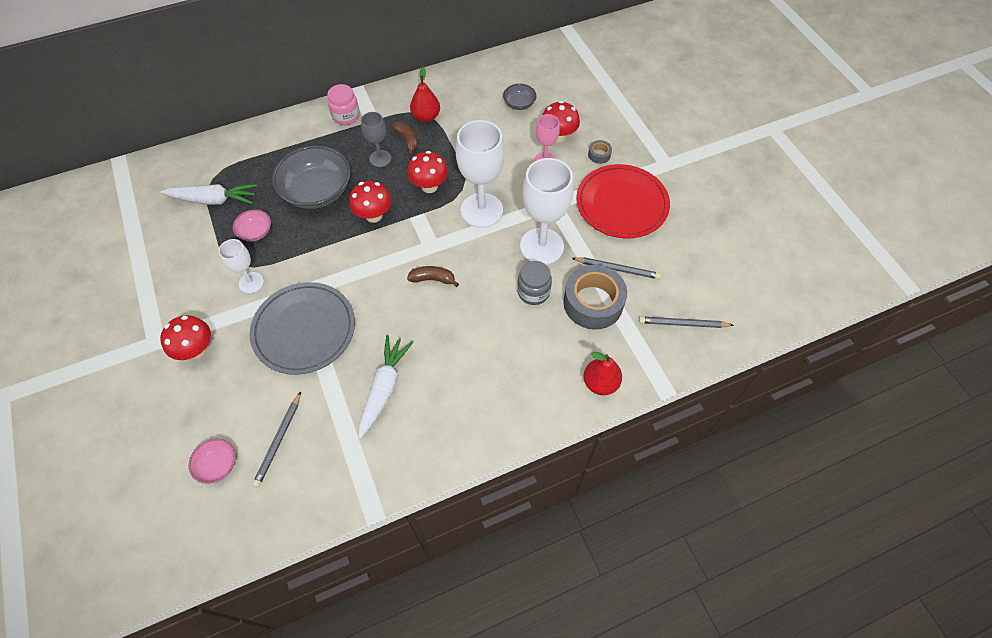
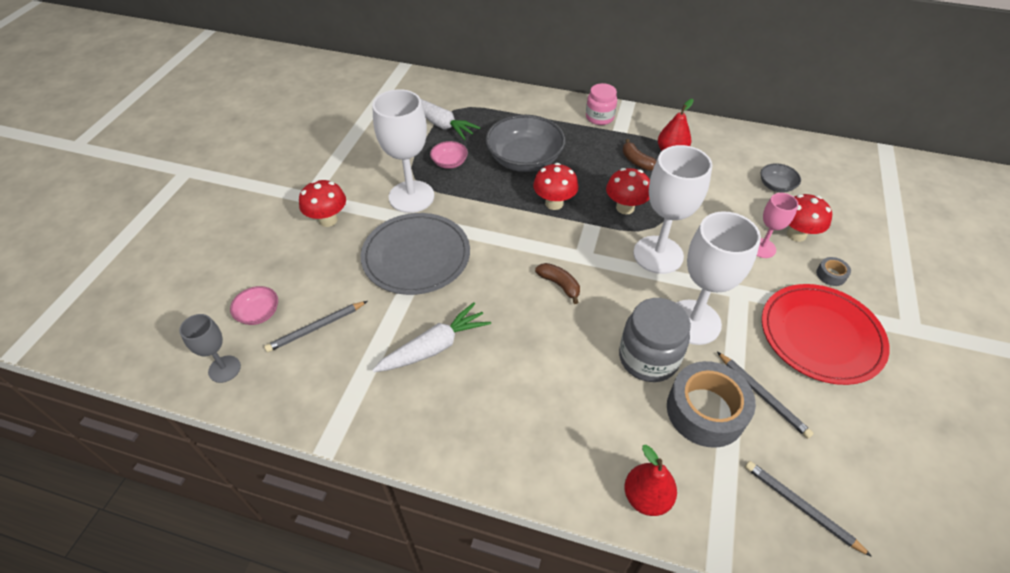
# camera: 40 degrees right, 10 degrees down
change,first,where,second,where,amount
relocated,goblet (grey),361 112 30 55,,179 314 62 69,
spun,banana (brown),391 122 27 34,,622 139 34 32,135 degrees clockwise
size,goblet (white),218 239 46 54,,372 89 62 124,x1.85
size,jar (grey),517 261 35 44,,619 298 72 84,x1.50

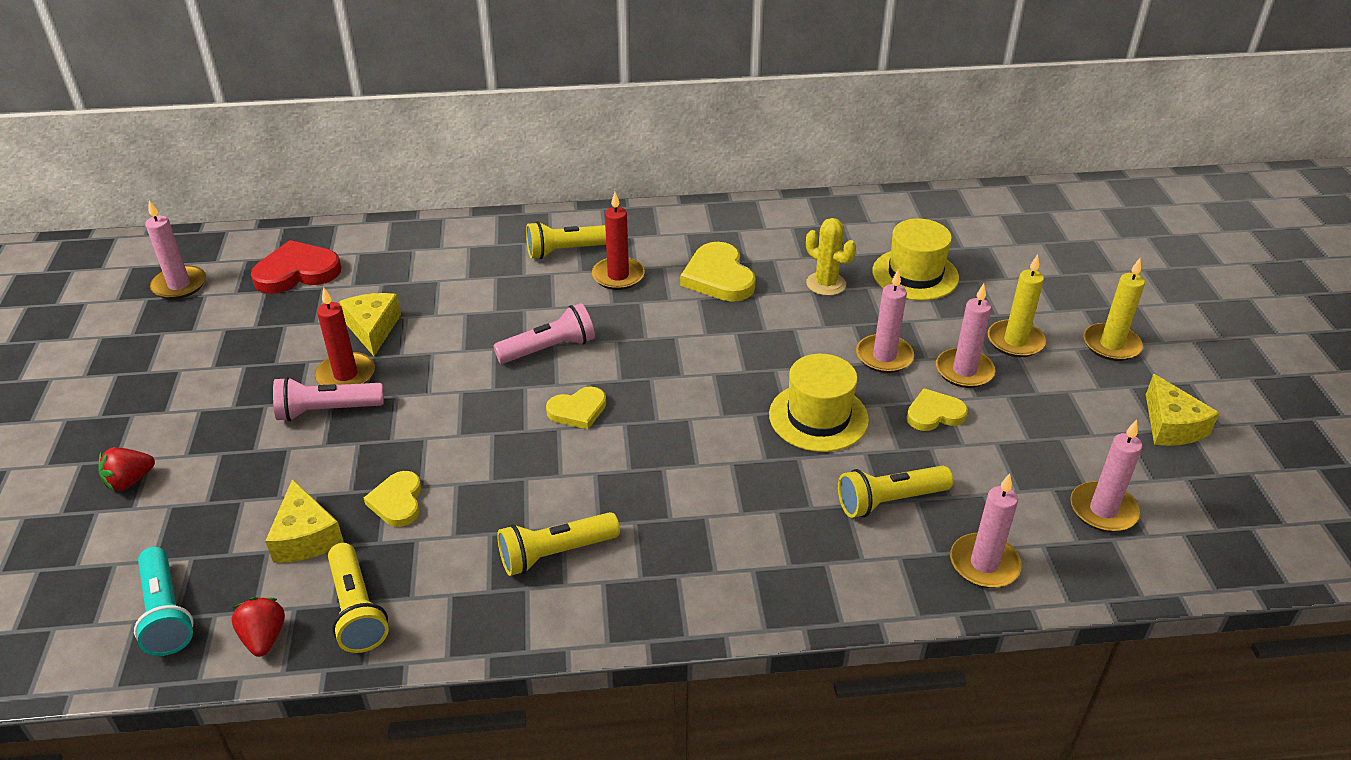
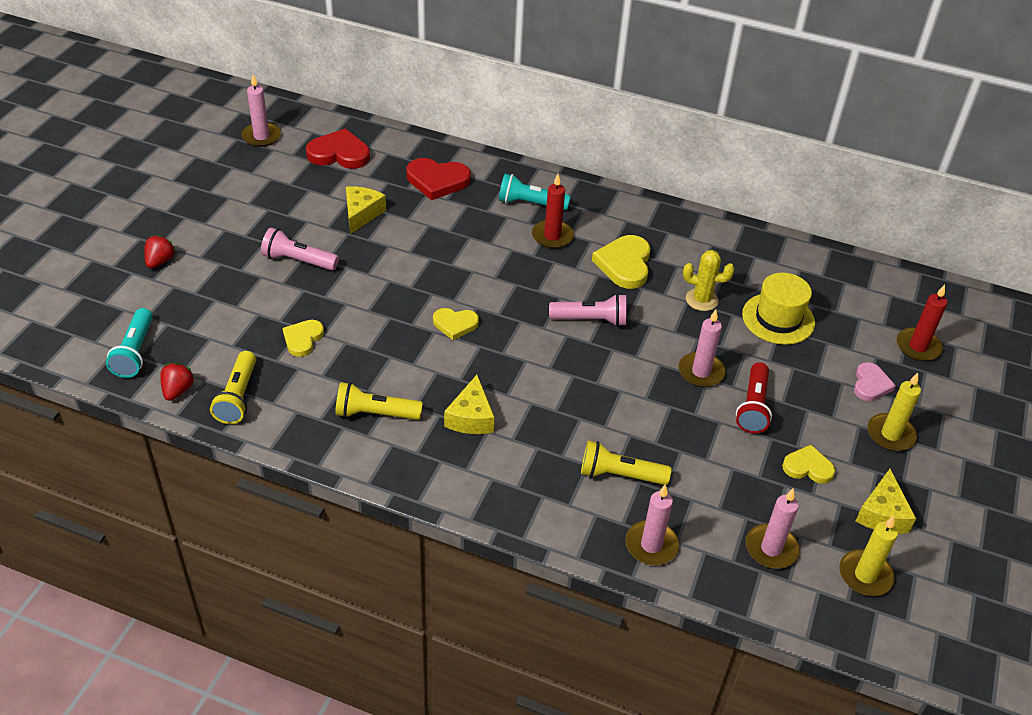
# camera: 25 degrees right, 5 degrees up
change,first,where,second,where,amount
spun,cactus (yellow),806 218 50 78,,683 250 52 61,60 degrees counterclockwise
colour,flashlight (yellow),526 221 80 38,flashlight (turquoise),499 174 72 36,
relocated,candle (yellow),988 254 58 103,,839 516 59 80,
exchanged,candle (pink),936 284 59 104,flashlight (red),736 362 36 71,
relocated,candle (red),315 287 60 98,,896 285 51 76,
relocated,flashlight (pink),493 303 102 61,,549 294 77 33,
missing,hat (yellow),769 354 100 98,,,
relocated,heart (yellow),907 388 61 43,,782 445 53 39,
spun,strawberry (red),98 447 57 44,,144 235 32 33,120 degrees clockwise
relocated,cheese (yellow),265 479 79 84,,444 375 51 59,
appeared,,,heart (red),406 158 65 42,
appeared,,,heart (pink),854 362 42 39,

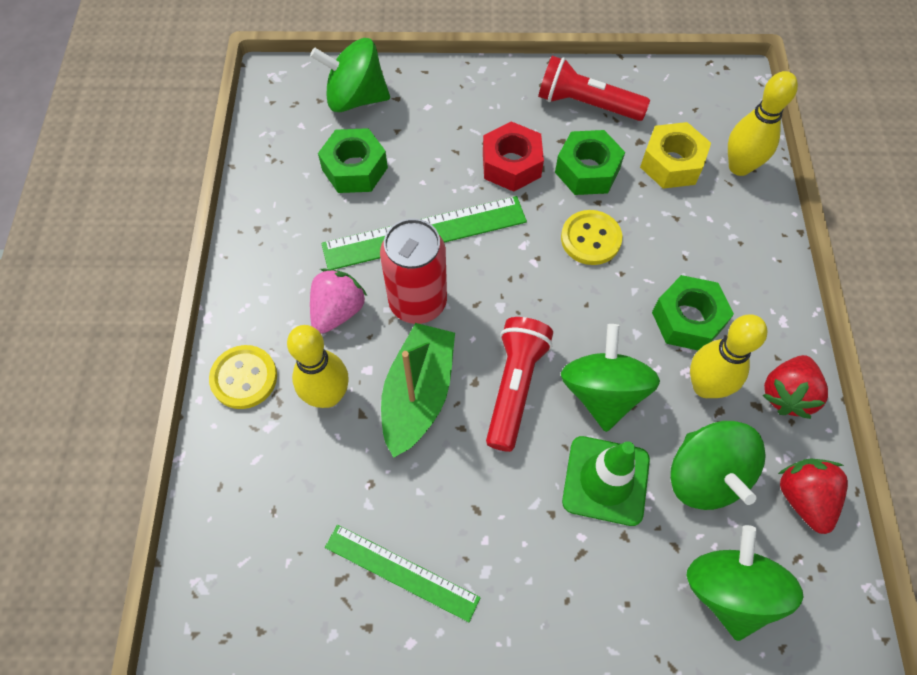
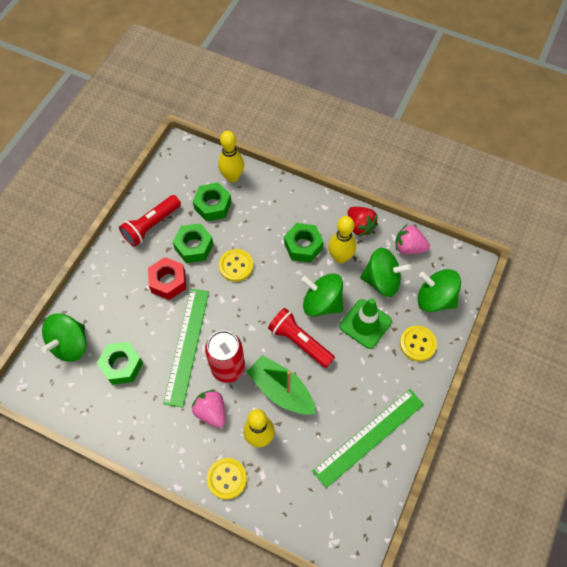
# camera: 65 degrees left, 0 degrees up
change,first,where,second,where,amount
colour,nut (yellow),640 122 71 67,nut (green),193 182 38 39,
colour,strawberry (red),778 459 70 75,strawberry (pink),395 224 35 30,
size,ruler (green),325 525 156 97,,312 389 112 99,x1.54
appeared,,,button (yellow),400 326 37 35,

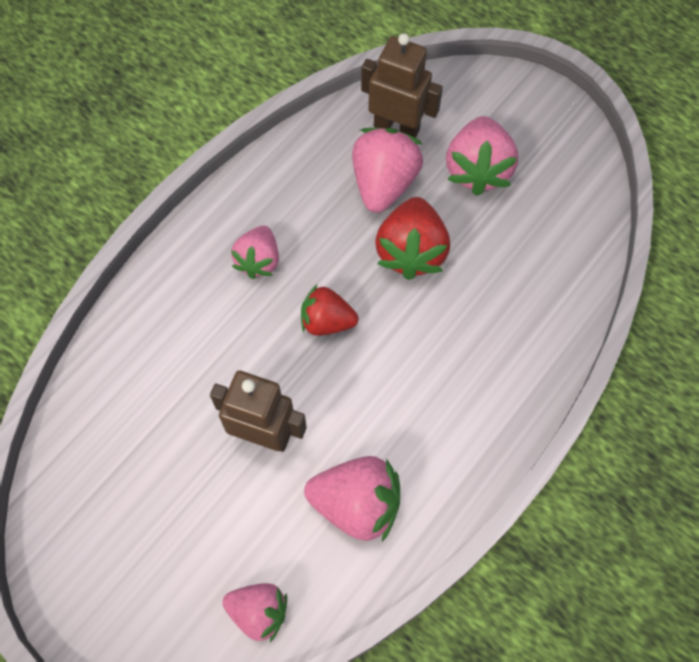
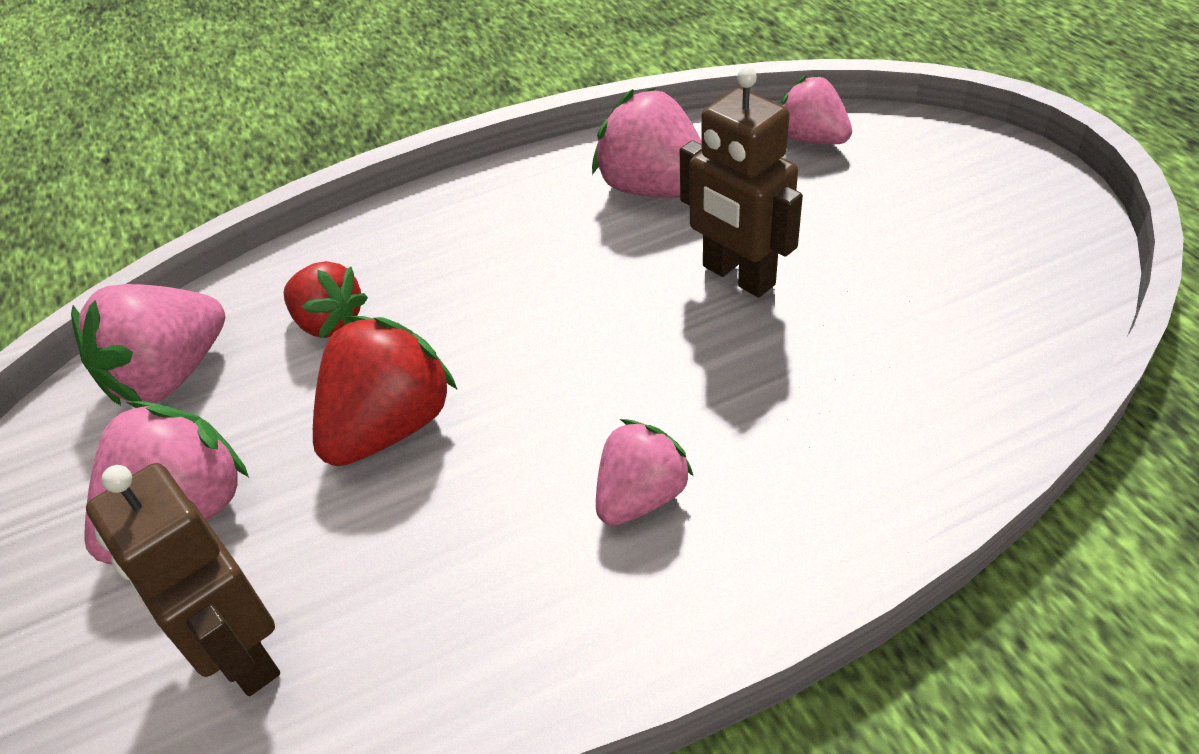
# camera: 150 degrees left, 20 degrees down
change,first,where,second,where,amount
relocated,strawberry (pink),352 128 71 85,,71 284 154 121,
relocated,strawberry (red),301 285 58 51,,284 261 84 77,

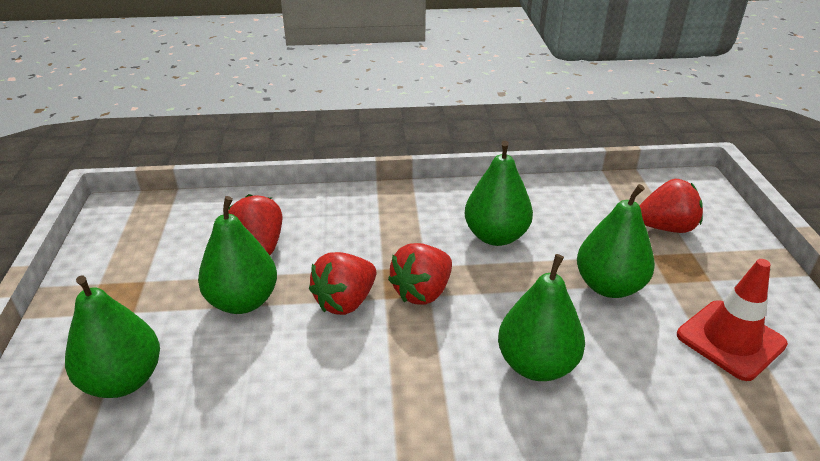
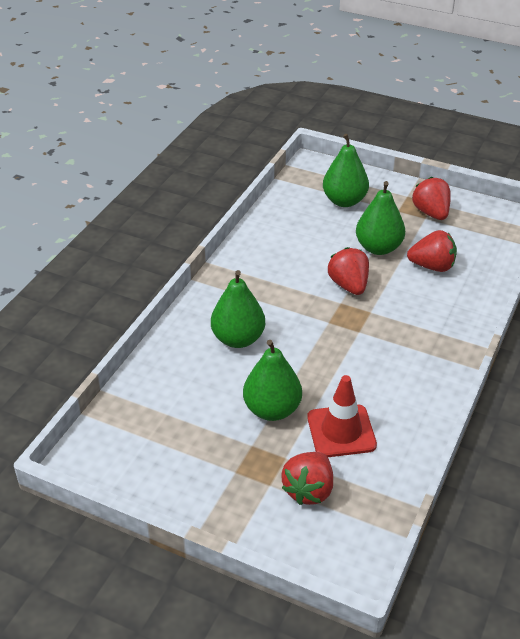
# camera: 120 degrees right, 5 degrees up
change,first,where,second,where,amount
missing,pear (green),465 141 68 105,,,
relocated,strawberry (red),388 243 64 62,,412 177 39 43,
relocated,traffic cone (red),677 259 111 122,,307 375 70 82,

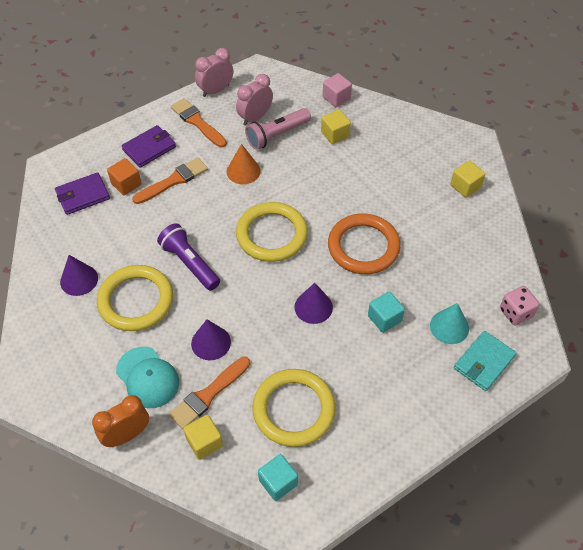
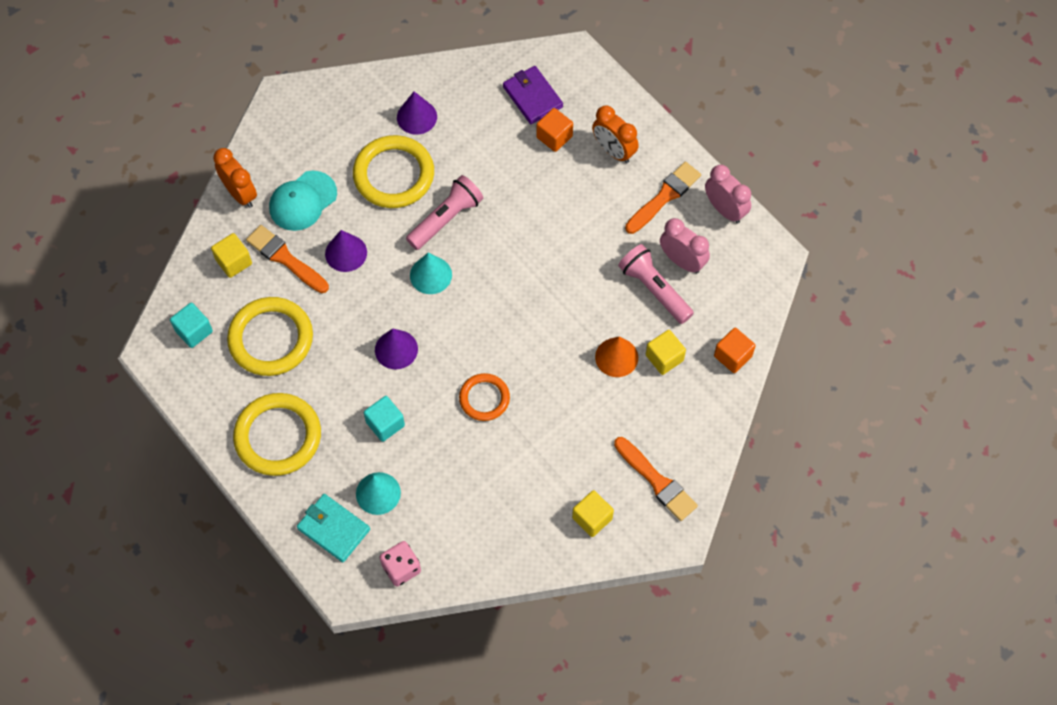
# camera: 85 degrees right, 10 degrees up
change,first,where,second,where,amount
colour,cube (pink),323 73 29 34,cube (orange),714 328 42 45,
exchanged,wallet (purple),121 125 55 43,clock (orange),592 105 47 58,
relocated,cone (orange),227 144 34 40,,595 336 43 41,
relocated,brush (orange),132 158 76 46,,614 437 84 84,
relocated,ring (yellow),236 202 72 60,,233 393 88 83,
size,ring (orange),328 213 73 61,,459 373 51 48,x0.59
colour,flashlight (purple),157 223 63 68,flashlight (pink),406 175 77 75,
appeared,,,cone (turquoise),410 253 42 41,

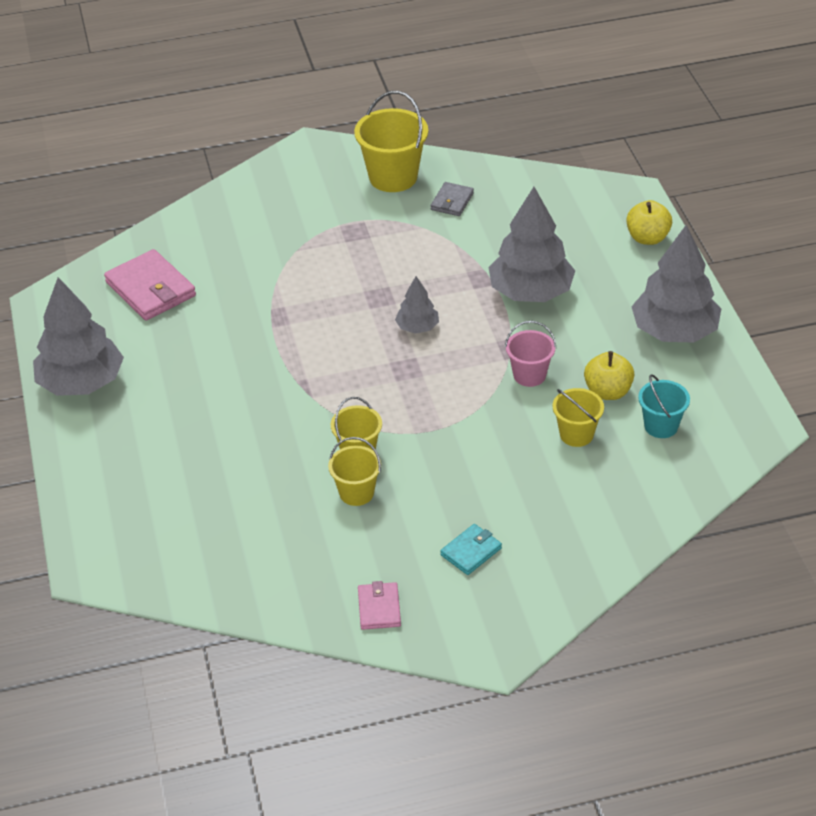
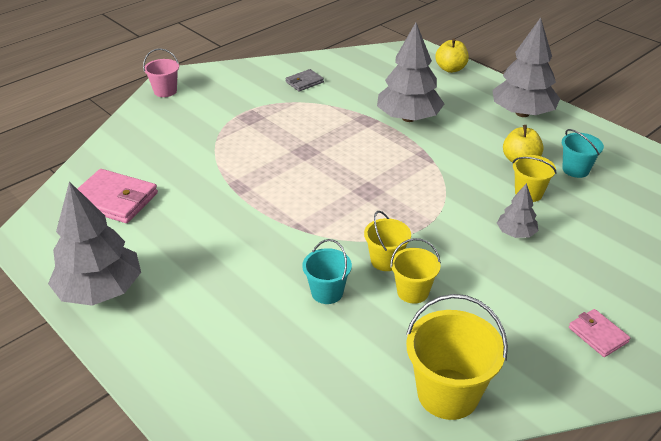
# camera: 30 degrees left, 5 degrees down
change,first,where,second,where,amount
relocated,bucket (yellow),354 91 74 101,,406 294 102 126,
spun,wallet (grey),431 182 43 34,,285 69 39 22,60 degrees clockwise
relocated,tree (grey),395 276 44 58,,497 183 41 55,
relocated,bucket (pink),505 321 51 66,,143 48 36 49,
missing,wallet (turquoise),440 524 62 51,,,
relocated,wallet (pink),358 581 43 49,,569 309 61 48,
appeared,,,bucket (turquoise),302 239 50 65,

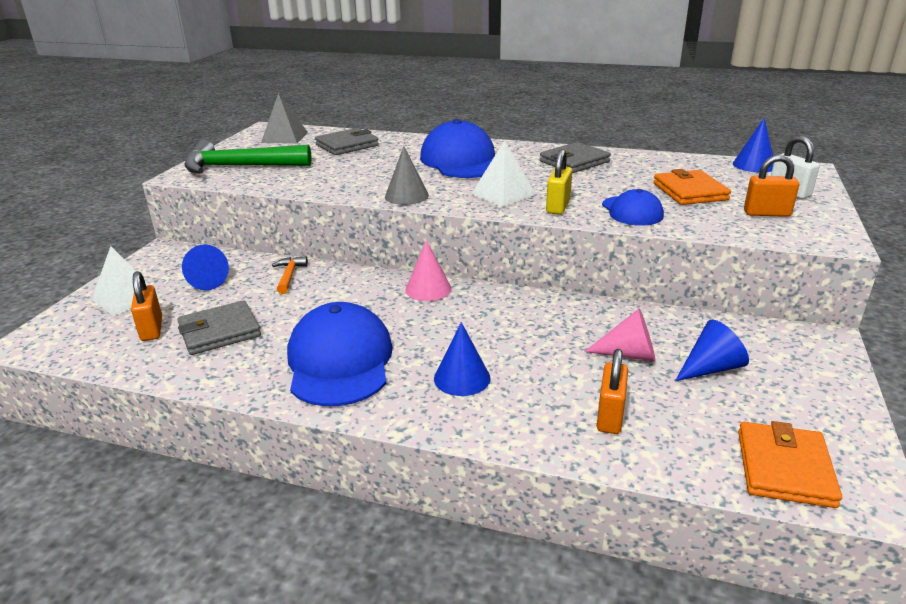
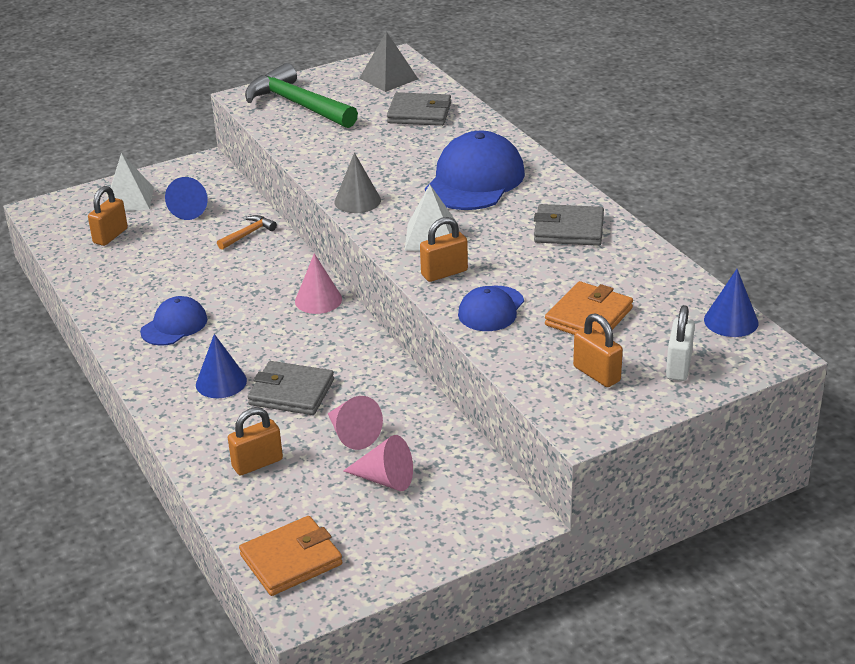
# camera: 45 degrees right, 5 degrees up
change,first,where,second,where,amount
colour,padlock (yellow),546 149 26 66,padlock (orange),420 217 48 65,
relocated,wallet (grey),177 300 84 55,,248 361 86 54,
size,cap (blue),287 302 106 104,,140 296 67 50,x0.57
colour,cone (blue),675 320 74 61,cone (pink),343 435 70 56,

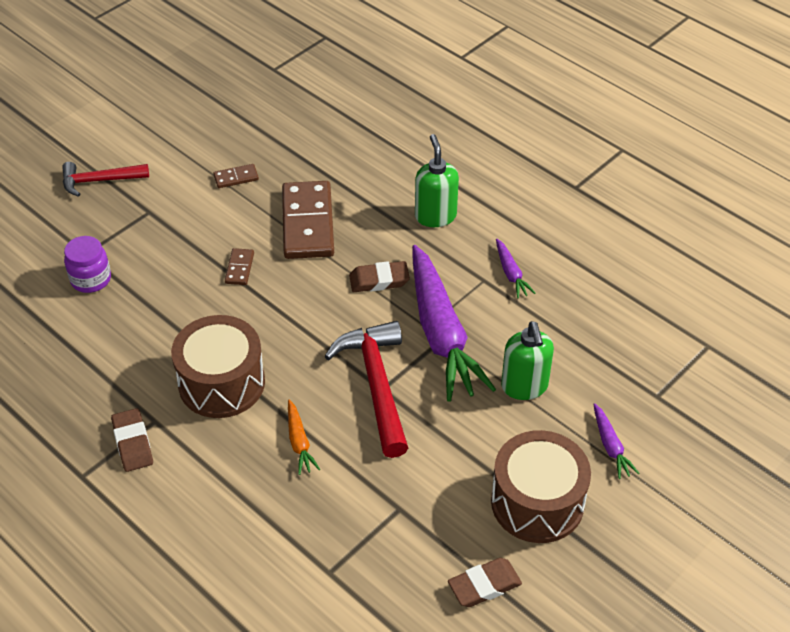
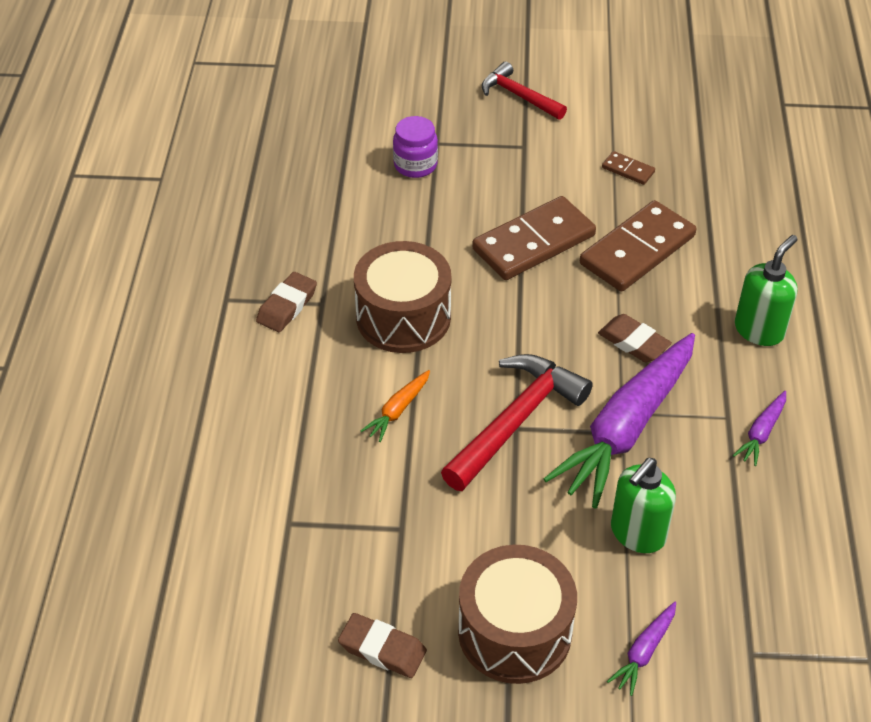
# camera: 50 degrees right, 0 degrees up
change,first,where,second,where,amount
size,domino (brown),225 248 29 37,,472 196 124 84,x2.26

